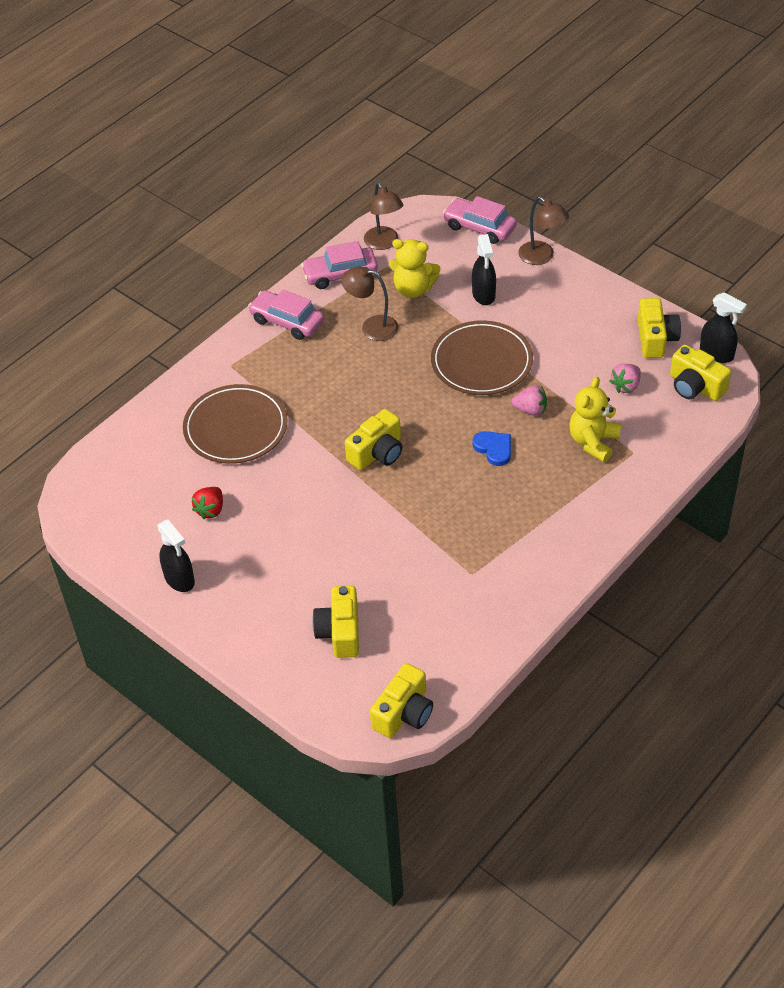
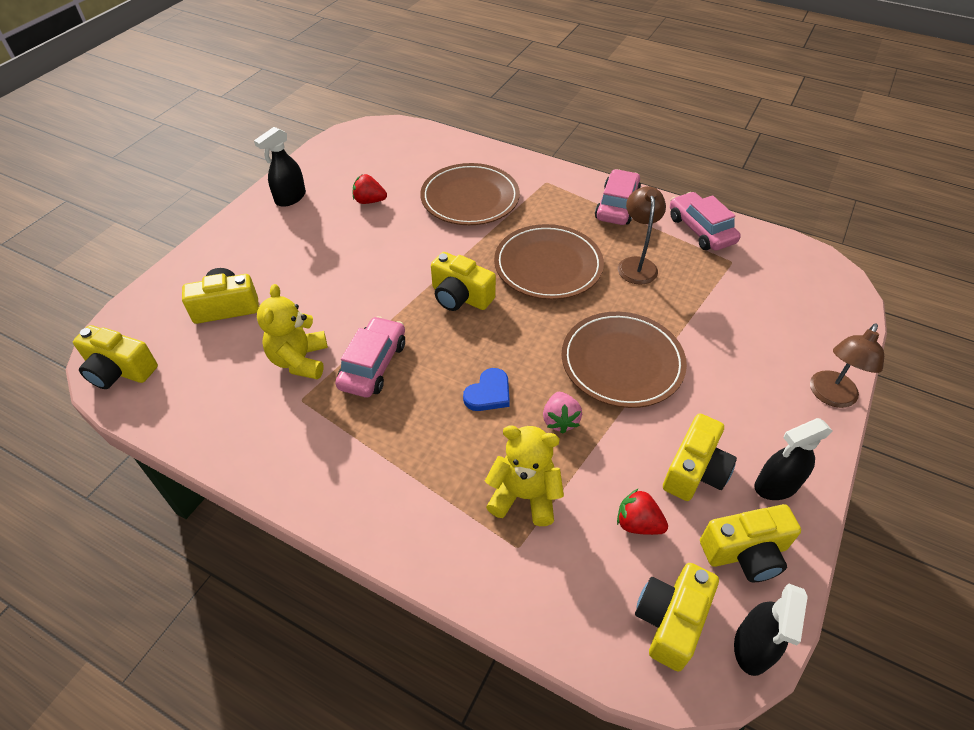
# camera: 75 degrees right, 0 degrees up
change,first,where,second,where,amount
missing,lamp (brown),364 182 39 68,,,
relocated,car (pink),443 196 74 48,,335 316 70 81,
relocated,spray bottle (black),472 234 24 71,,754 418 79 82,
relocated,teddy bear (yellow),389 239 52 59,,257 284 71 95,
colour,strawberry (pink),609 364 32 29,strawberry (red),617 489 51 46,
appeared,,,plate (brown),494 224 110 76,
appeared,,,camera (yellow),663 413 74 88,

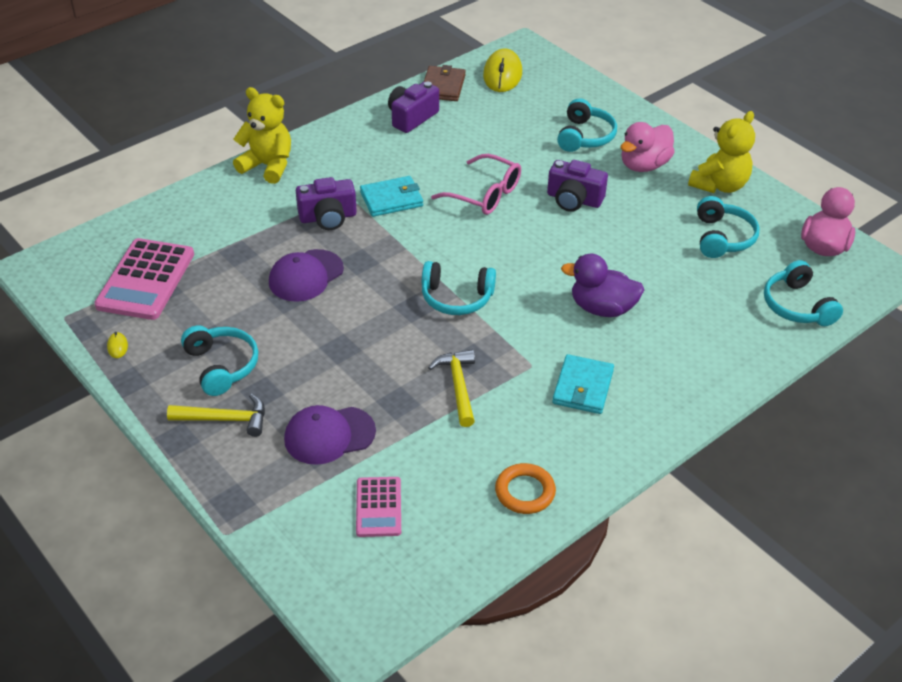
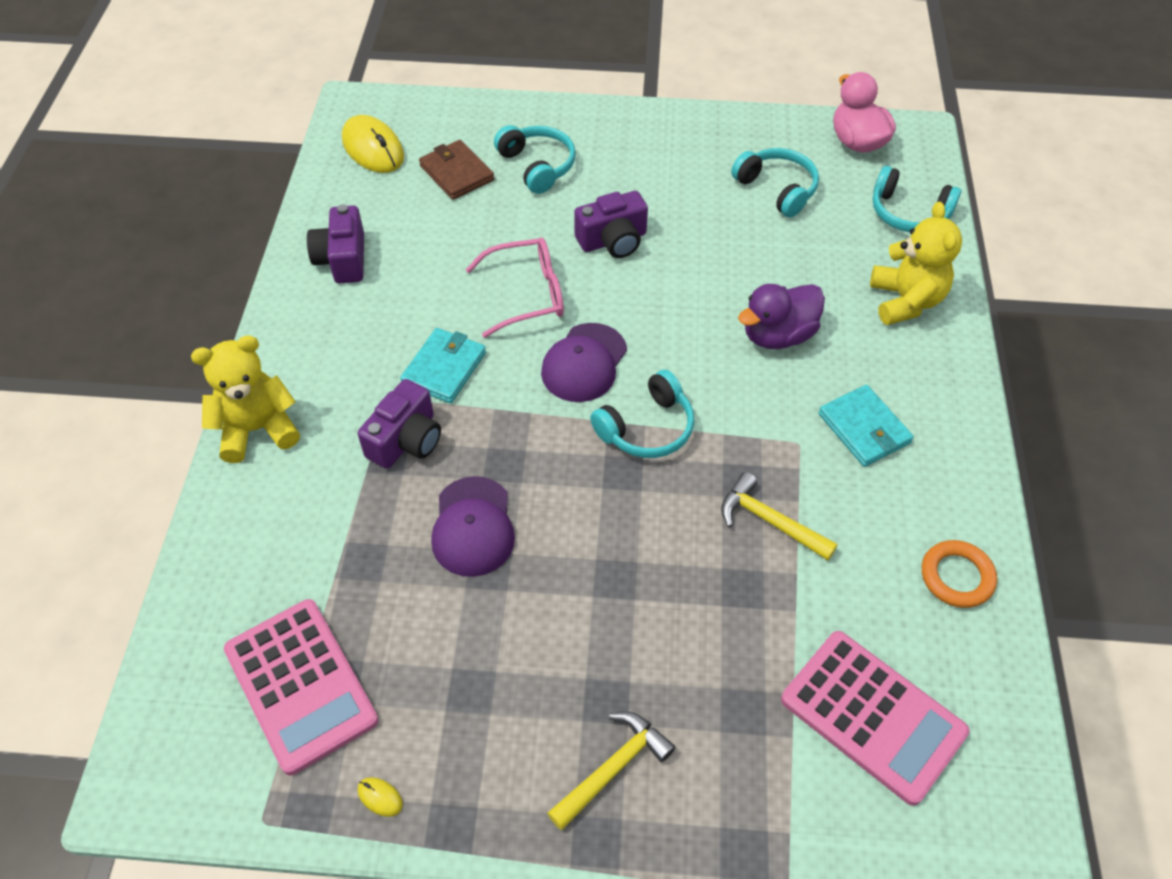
# camera: 45 degrees left, 10 degrees up
change,first,where,second,where,amount
relocated,wallet (brown),424 65 42 36,,419 140 76 60,
relocated,teddy bear (yellow),688 111 67 82,,870 202 92 123,
missing,duck (pink),621 122 54 50,,,
missing,headphones (turquoise),181 325 77 71,,,
relocated,cap (purple),284 405 92 60,,541 323 86 79,
size,calculator (pink),356 477 45 60,,781 631 189 175,x1.76

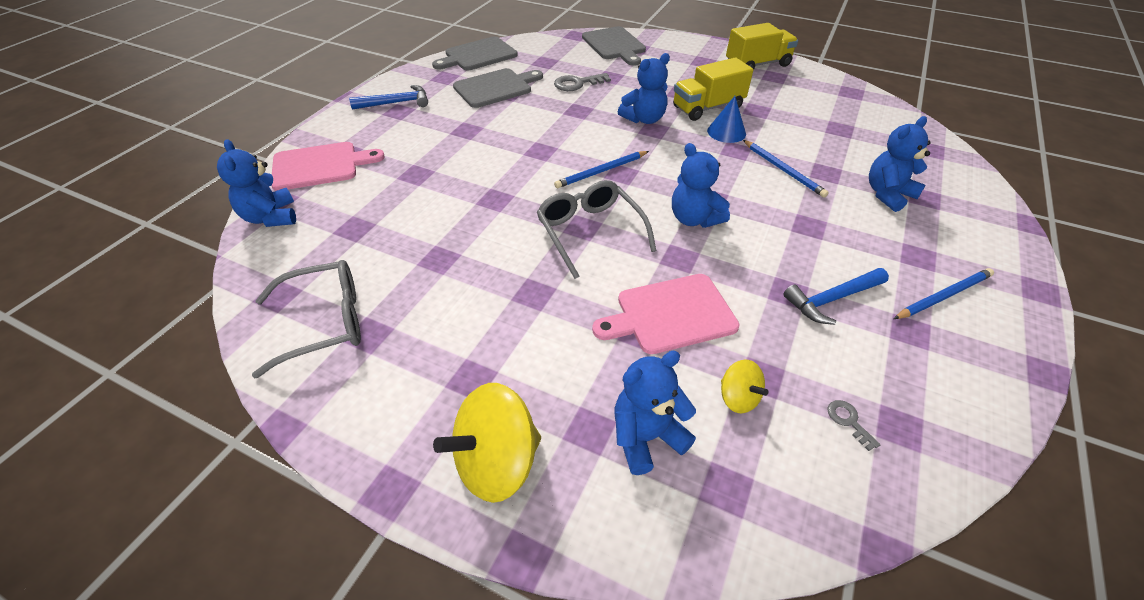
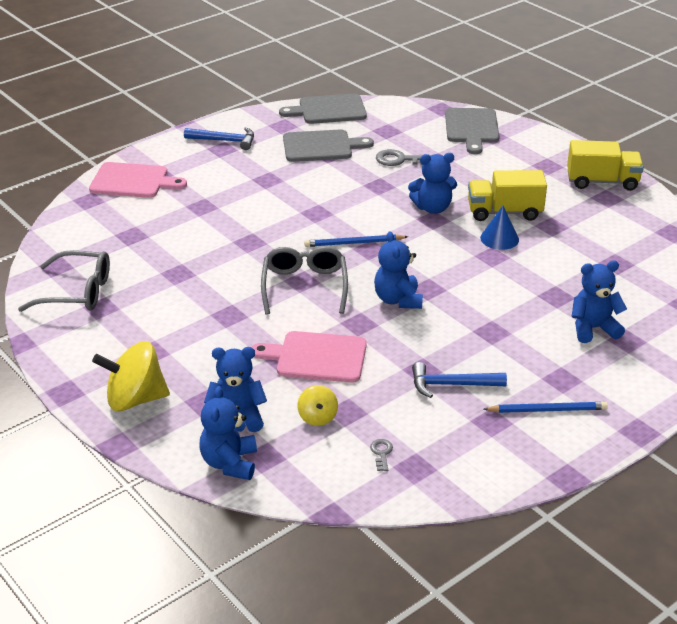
# camera: 25 degrees right, 10 degrees down
change,first,where,second,where,amount
relocated,teddy bear (blue),217 139 79 88,,199 386 58 94,
missing,pencil (blue),743 140 86 58,,,

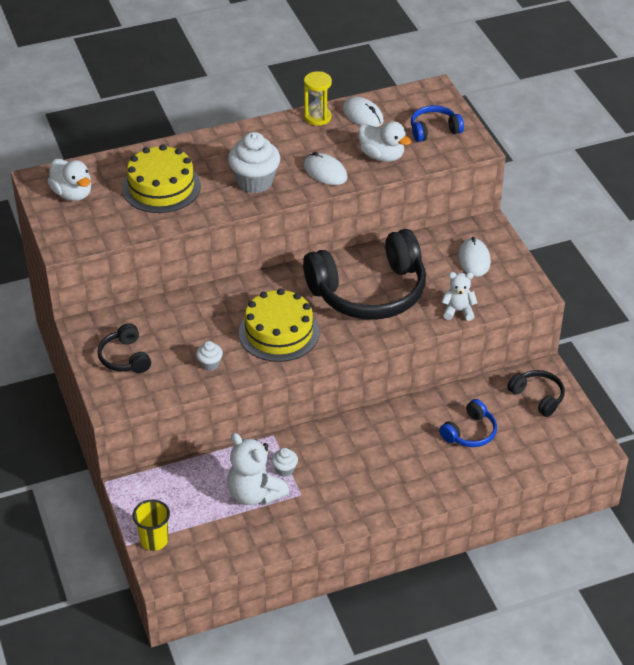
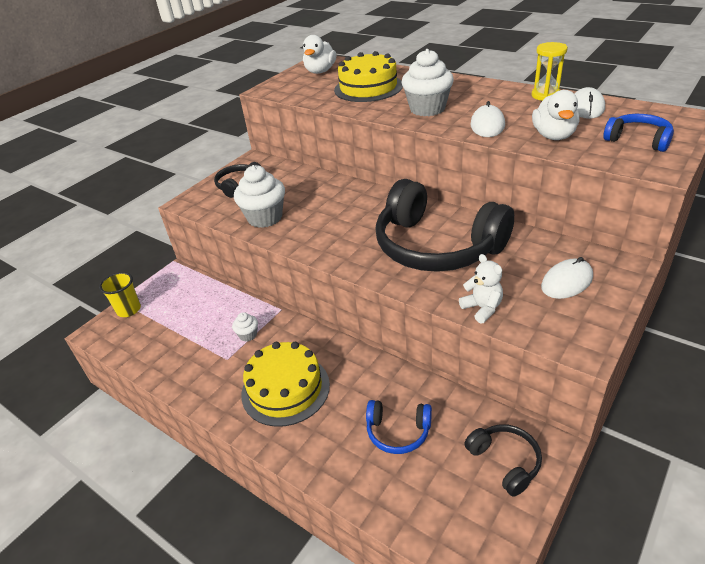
# camera: 60 degrees right, 5 degrees down
change,first,where,second,where,amount
relocated,cake (yellow),239 289 81 73,,241 342 89 85,
size,cupcake (white),196 341 27 30,,234 165 51 63,x2.07
spun,headphones (black),507 370 58 47,,464 424 78 73,45 degrees counterclockwise
missing,teddy bear (white),228 433 61 72,,,

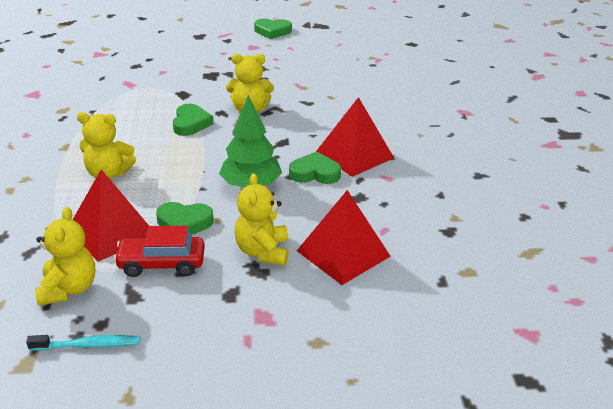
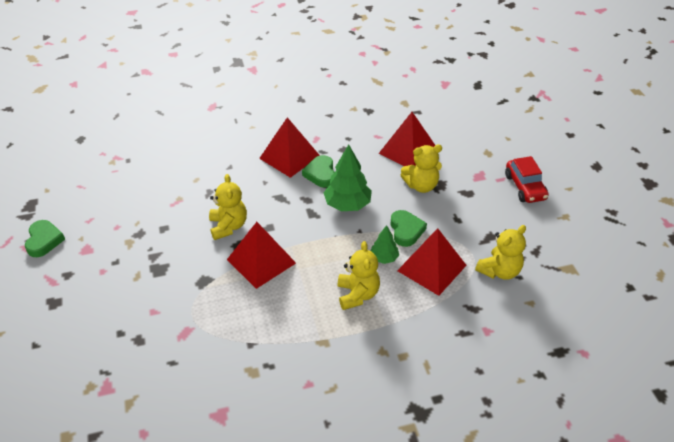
# camera: 100 degrees left, 10 degrees up
change,first,where,second,where,amount
exchanged,heart (green),173 104 41 32,pyramid (red),227 222 69 67,
spun,teddy bear (yellow),35 207 60 98,,475 225 51 55,150 degrees clockwise
relocated,car (red),113 226 92 51,,505 156 44 47,
missing,toothbrush (turquoise),26 335 114 16,,,
appeared,,,tree (green),371 225 28 39,

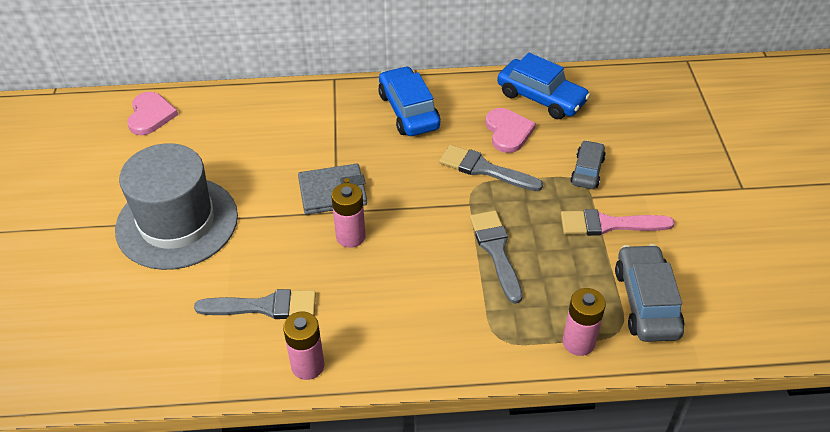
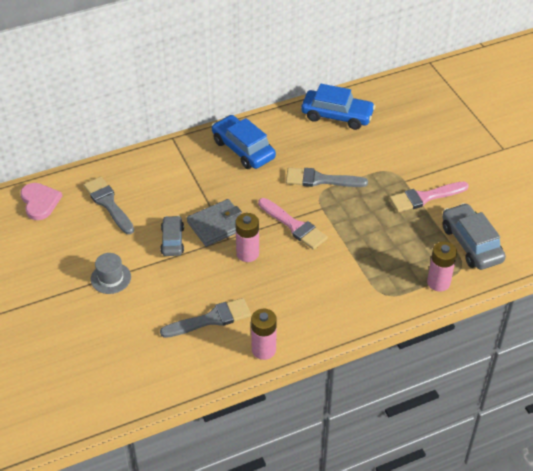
# camera: 20 degrees left, 0 degrees up
change,first,where,second,where,amount
missing,heart (pink),486 108 50 45,,,
relocated,car (grey),570 140 36 49,,160 216 24 40,
size,hat (grey),115 143 123 127,,91 253 40 41,x0.42
relocated,brush (grey),470 210 53 94,,83 177 51 57,
appeared,,,brush (pink),258 198 70 52,

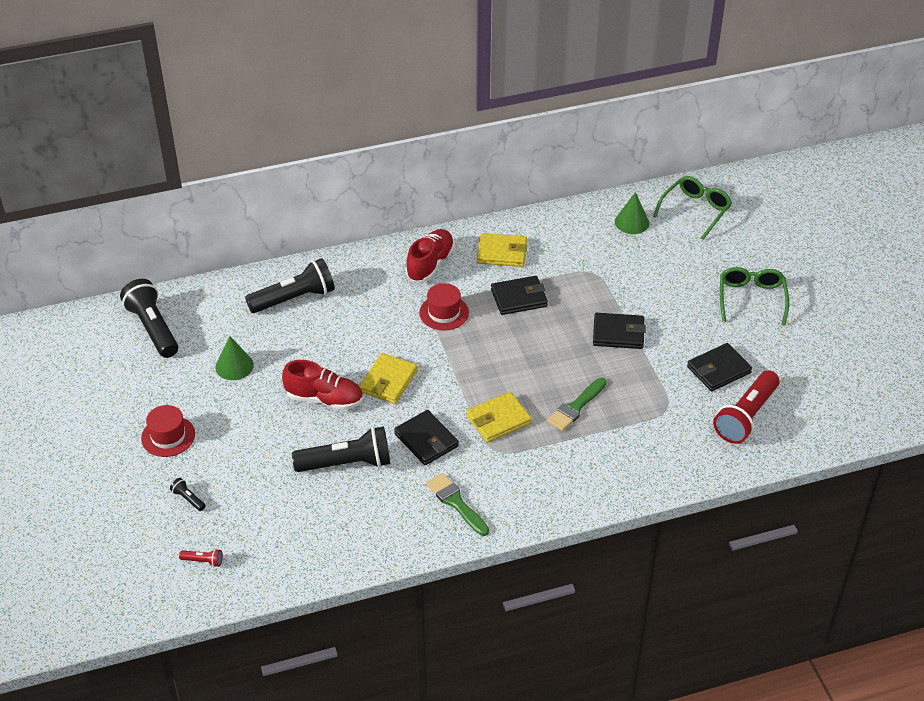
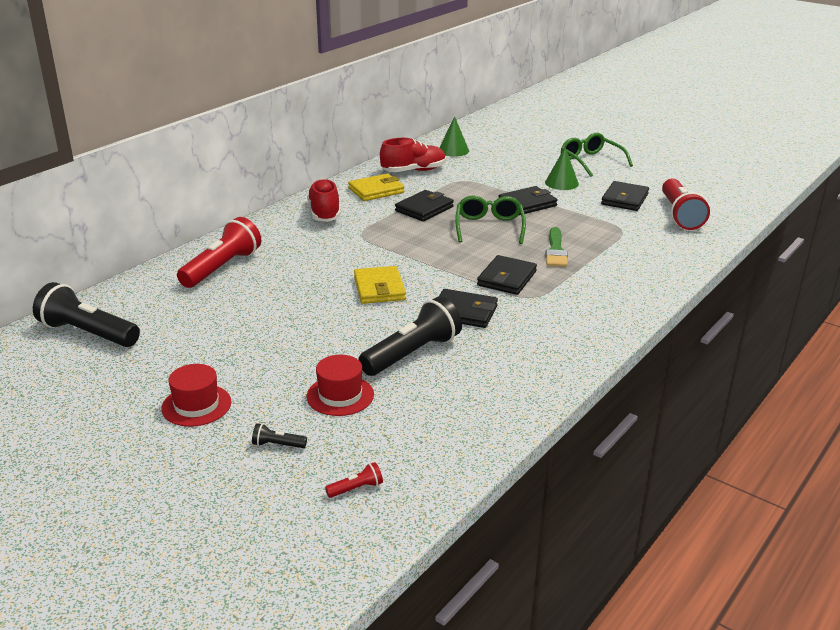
# camera: 35 degrees left, 15 degrees down
change,first,where,second,where,amount
relocated,glasses (green),653 176 79 64,,455 195 71 49,
colour,flashlight (black),245 258 90 55,flashlight (red),177 217 84 71,
relocated,hat (red),419 283 50 47,,307 355 67 61,
relocated,cone (green),215 336 39 44,,545 147 34 43,
relocated,shoe (red),282 360 81 50,,380 138 66 34,
colour,wallet (yellow),466 392 66 51,wallet (black),477 255 60 40,
missing,brush (green),426 473 63 63,,,

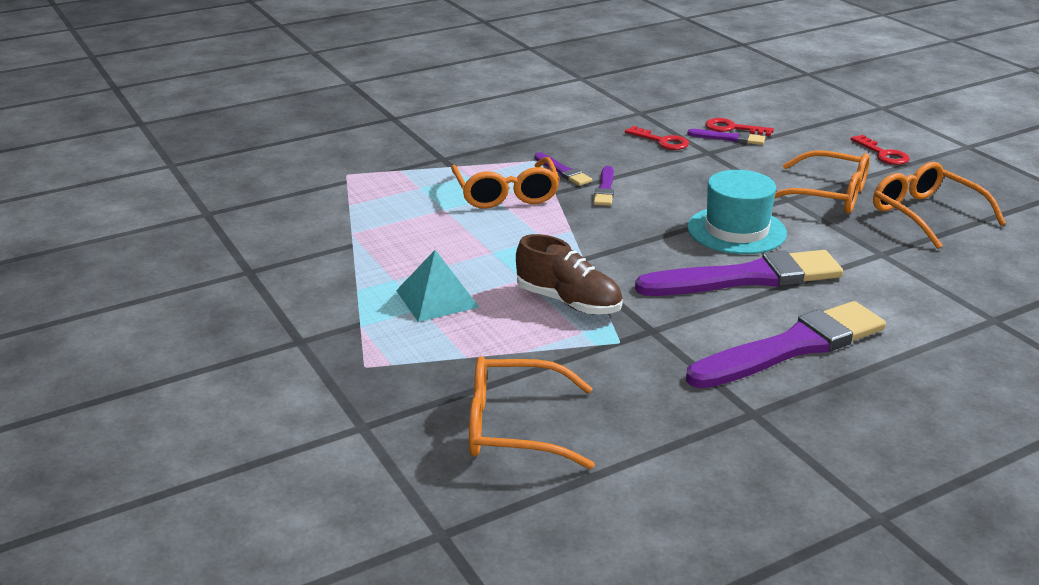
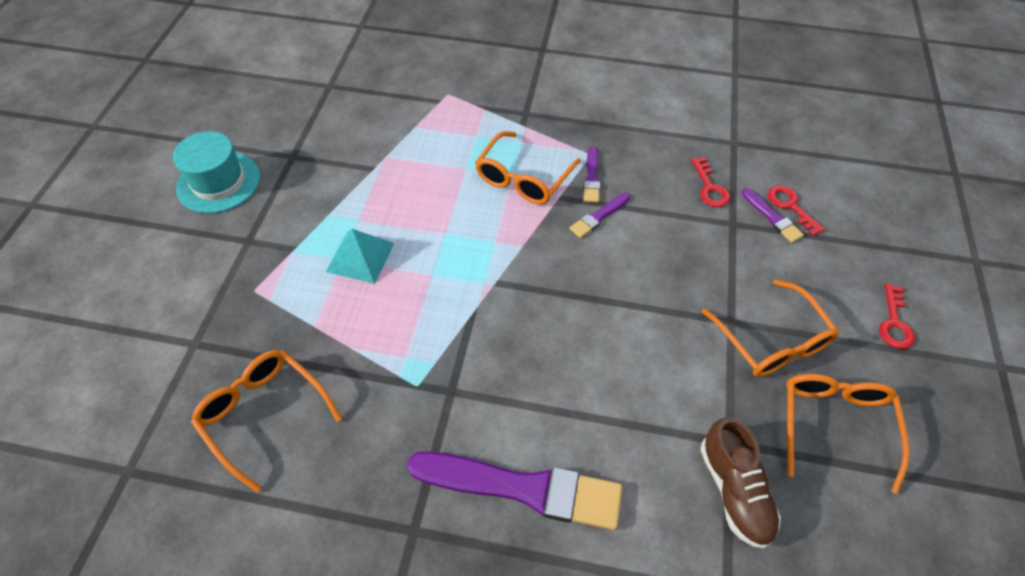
# camera: 40 degrees right, 25 degrees up
change,first,where,second,where,amount
relocated,hat (turquoise),687 170 100 84,,173 131 87 82,
relocated,shoe (brown),516 234 107 80,,700 418 81 131,
missing,brush (purple),635 250 208 46,,,

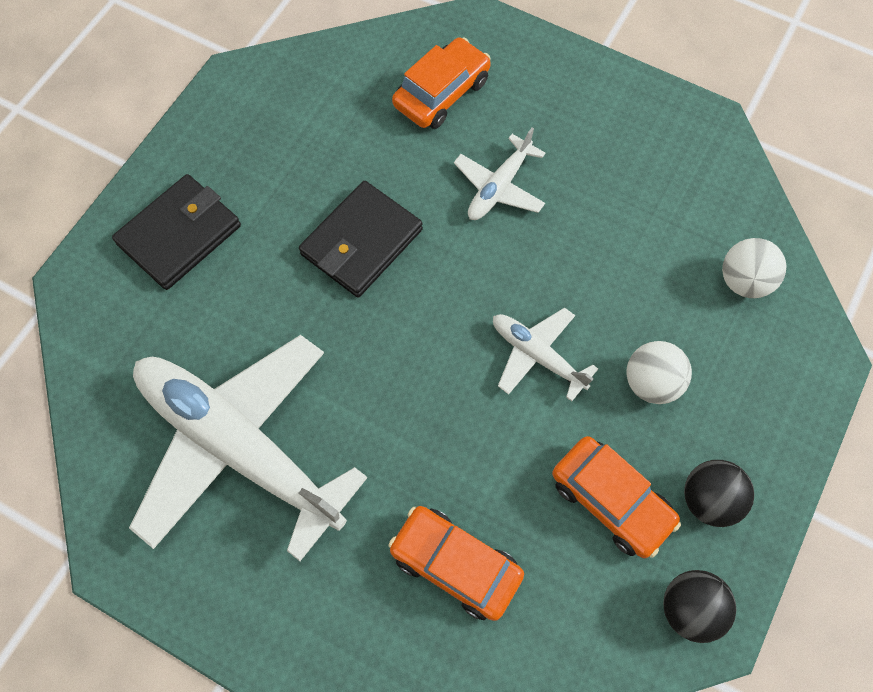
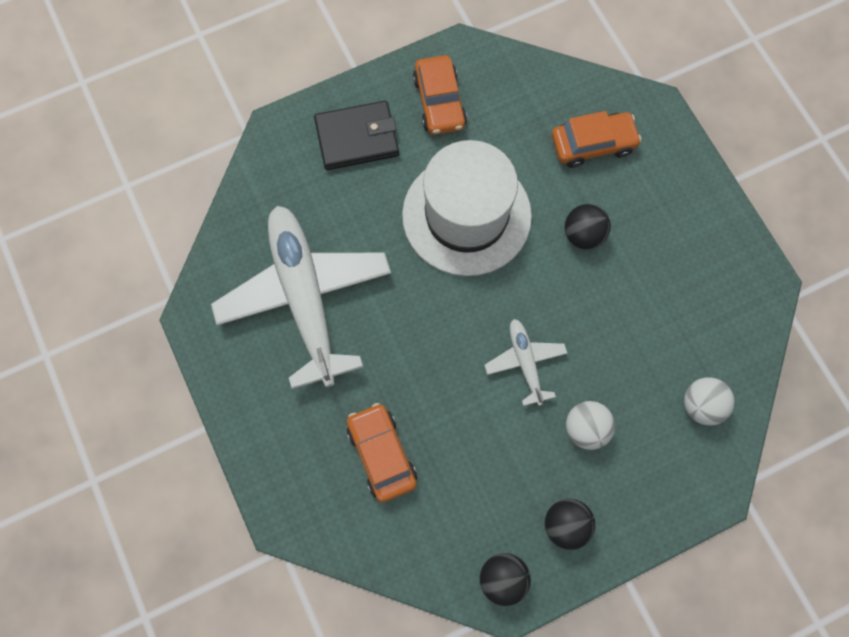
# camera: 35 degrees right, 5 degrees up
change,first,where,second,where,amount
exchanged,plane (white),454 128 91 92,ball (black),565 204 46 46,
exchanged,wallet (black),299 181 124 116,hat (white),402 140 130 136,
relocated,car (orange),552 436 129 122,,413 55 54 80,

